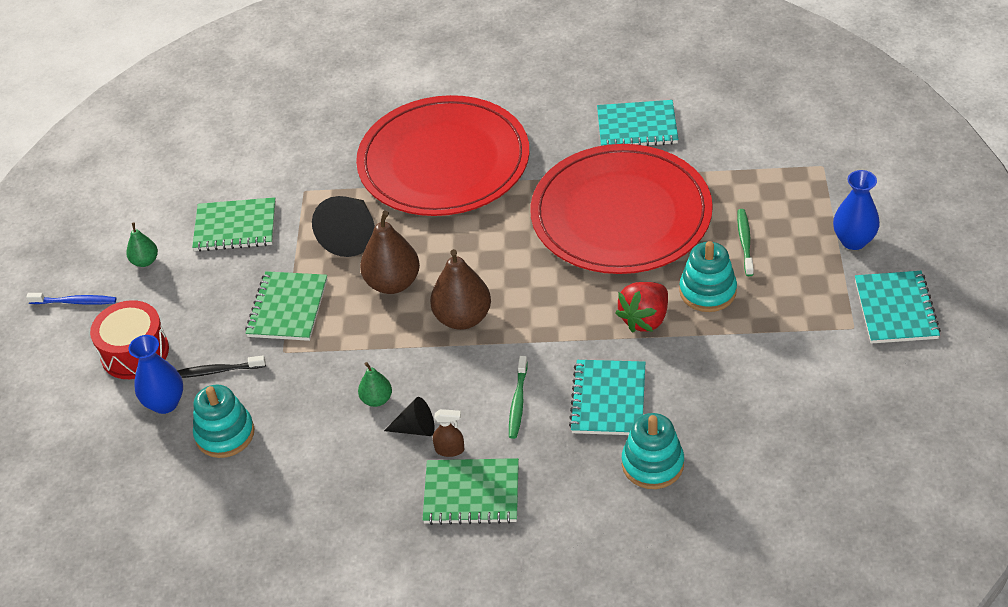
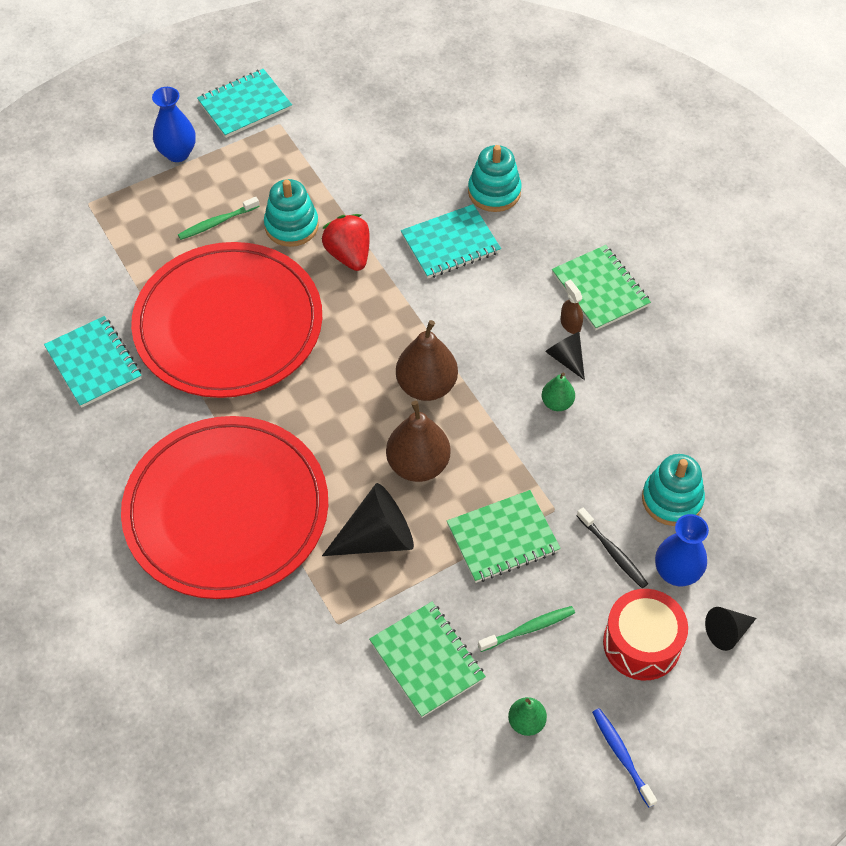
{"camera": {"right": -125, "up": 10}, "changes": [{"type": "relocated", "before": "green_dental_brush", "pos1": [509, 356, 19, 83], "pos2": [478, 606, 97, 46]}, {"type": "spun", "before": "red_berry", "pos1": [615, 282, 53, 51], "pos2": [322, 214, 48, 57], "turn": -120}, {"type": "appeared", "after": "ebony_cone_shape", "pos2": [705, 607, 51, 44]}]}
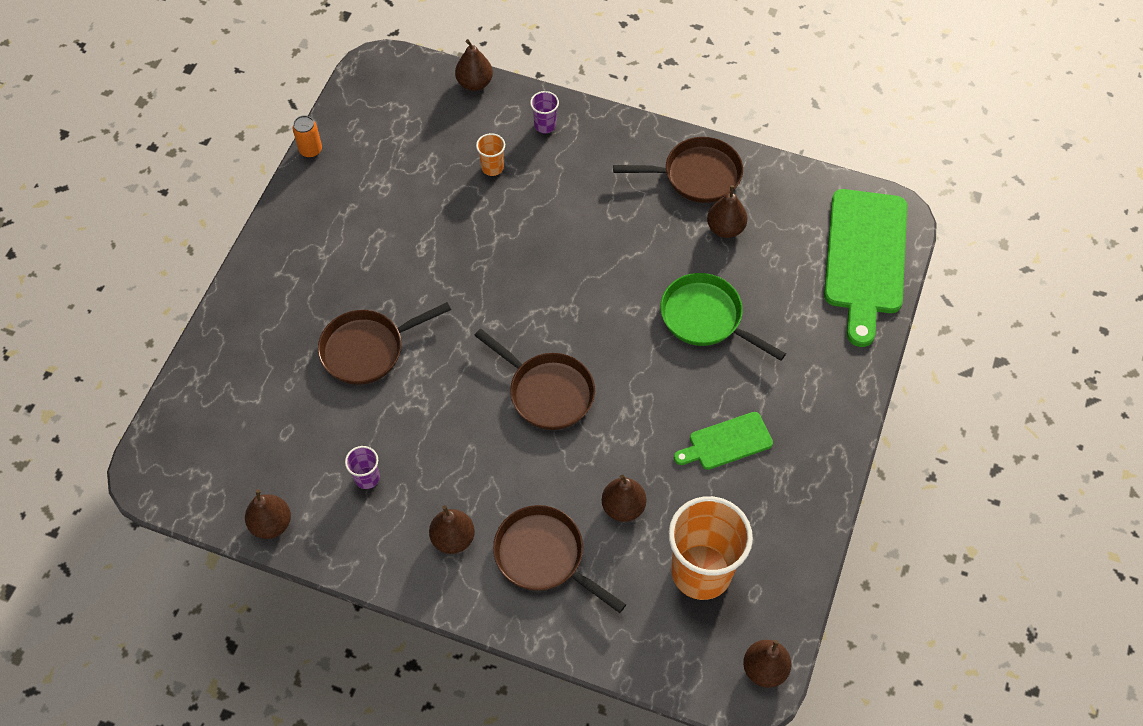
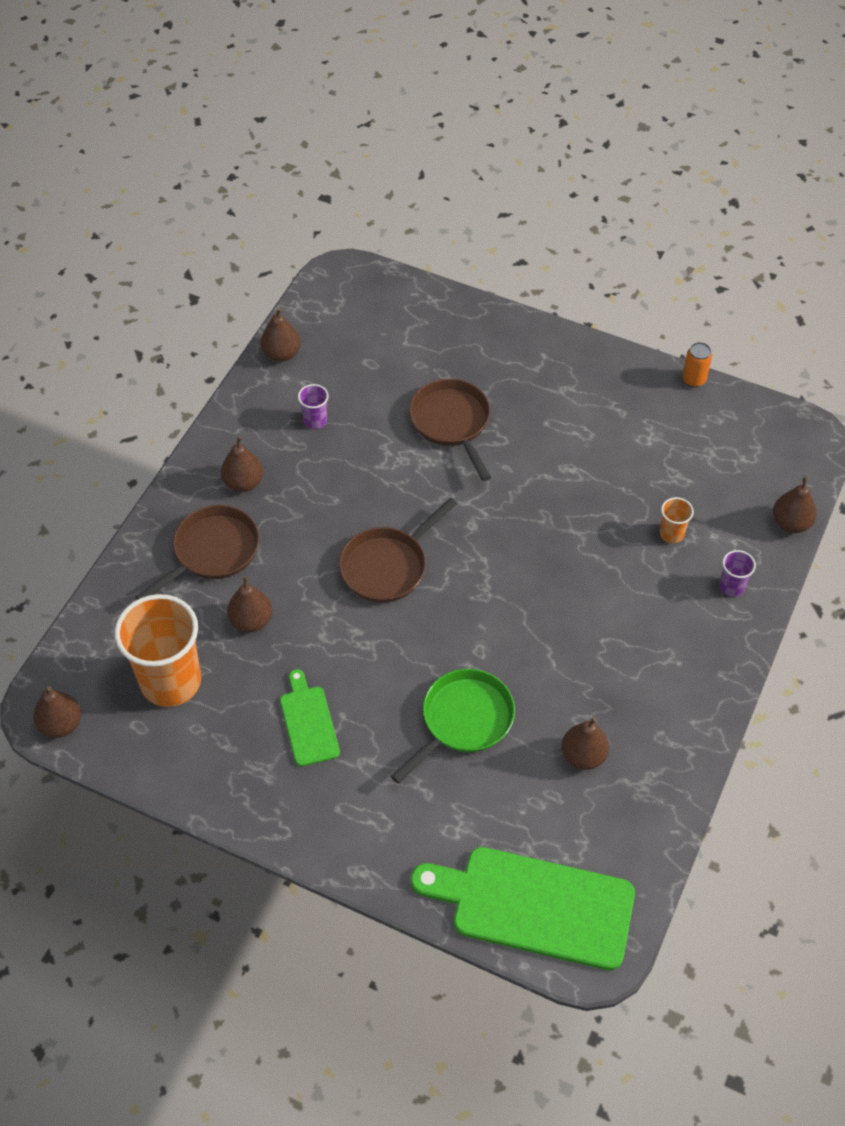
{"camera": {"right": 95, "up": -5}, "changes": [{"type": "missing", "before": "dark_brown_frying_pan", "pos1": [613, 137, 130, 66]}]}
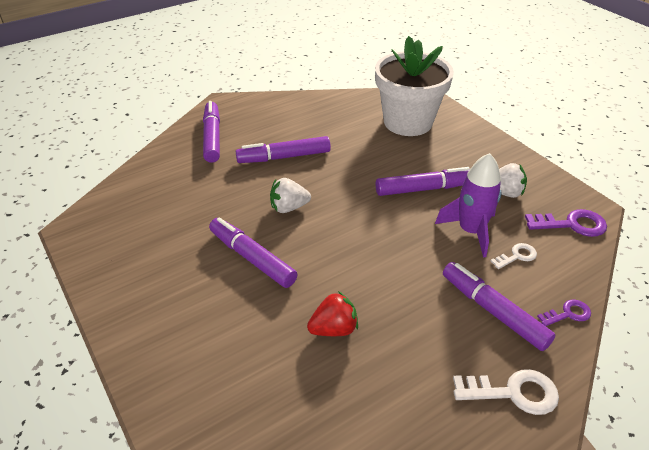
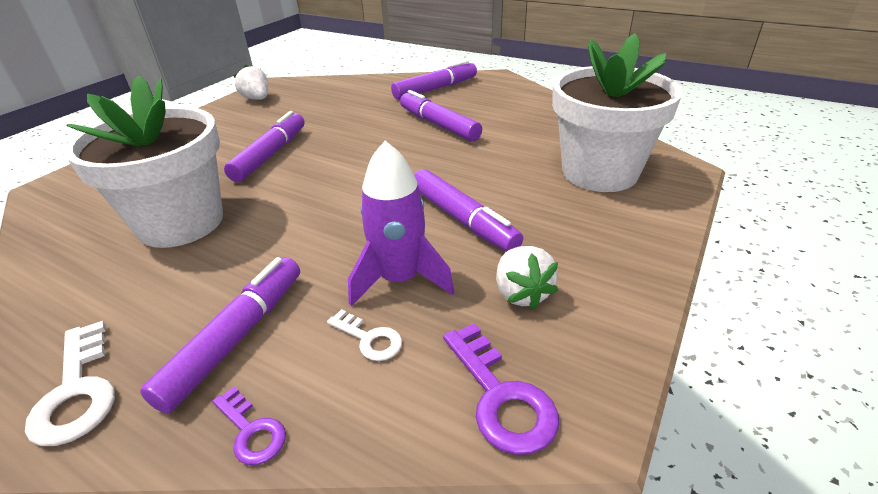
{"camera": {"right": 65, "up": -5}, "changes": [{"type": "relocated", "before": "pure_white_berry", "pos1": [270, 178, 41, 35], "pos2": [233, 65, 35, 35]}, {"type": "exchanged", "before": "red_berry", "after": "pure_white_plant_pot", "pos1": [307, 291, 51, 45], "pos2": [64, 75, 159, 173]}]}
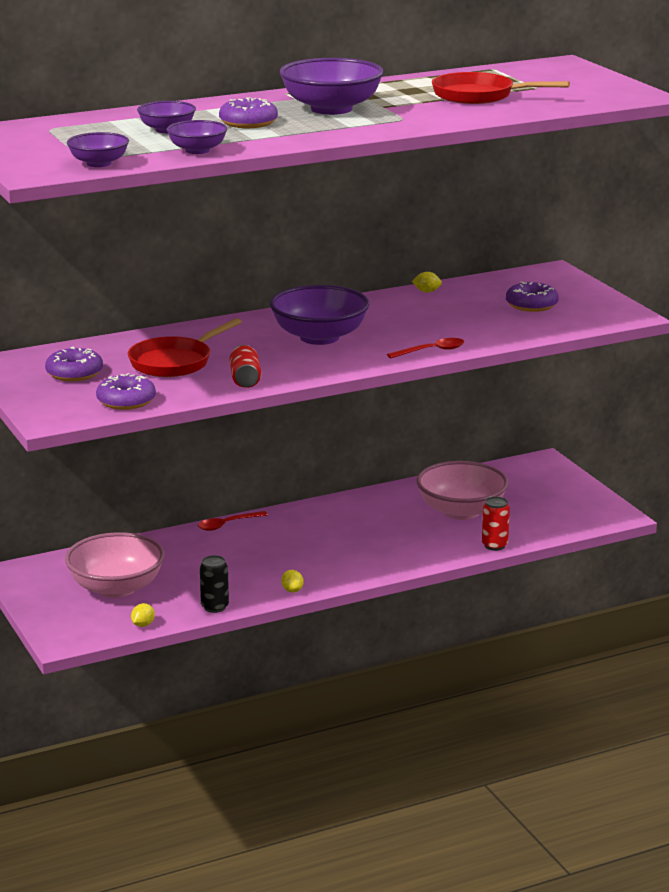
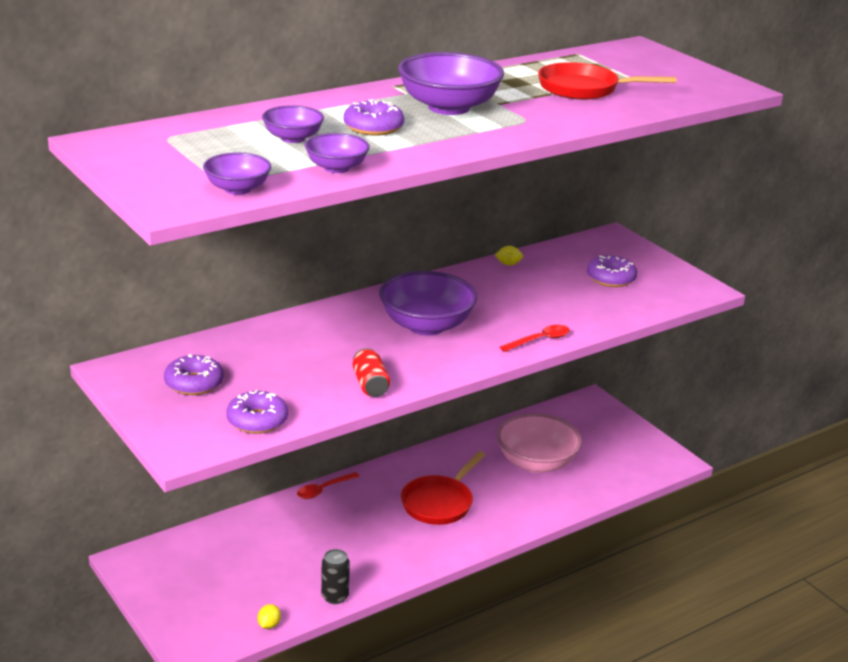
{"camera": {"right": -10, "up": 5}, "changes": [{"type": "missing", "before": "rosy_serving_bowl", "pos1": [65, 532, 100, 66]}, {"type": "relocated", "before": "red_frying_pan", "pos1": [128, 318, 114, 59], "pos2": [401, 451, 84, 74]}, {"type": "missing", "before": "golden_citrus_fruit", "pos1": [281, 570, 23, 23]}, {"type": "missing", "before": "red_can", "pos1": [482, 496, 28, 55]}]}
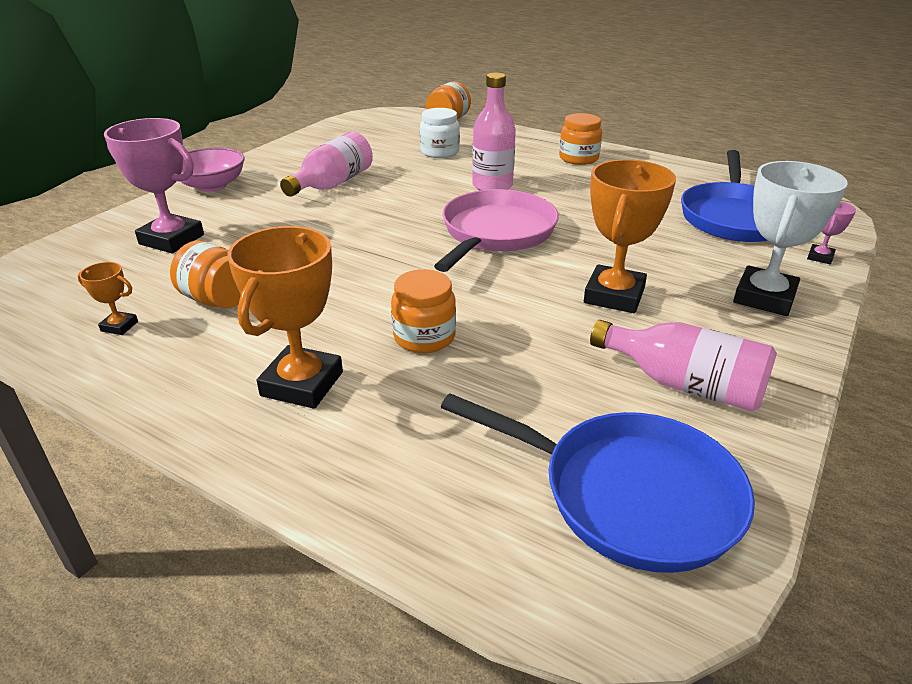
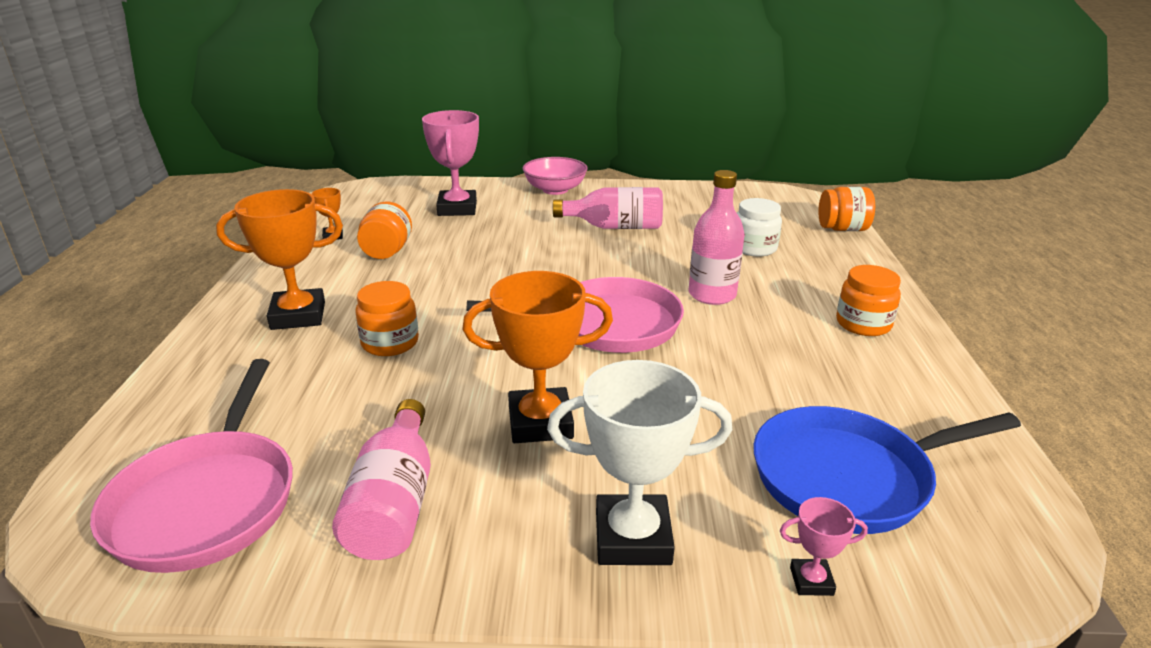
{"camera": {"right": 60, "up": -5}, "changes": [{"type": "colour", "before": "royal_blue_frying_pan", "after": "rosy_frying_pan", "pos1": [441, 393, 314, 180], "pos2": [90, 359, 203, 214]}]}
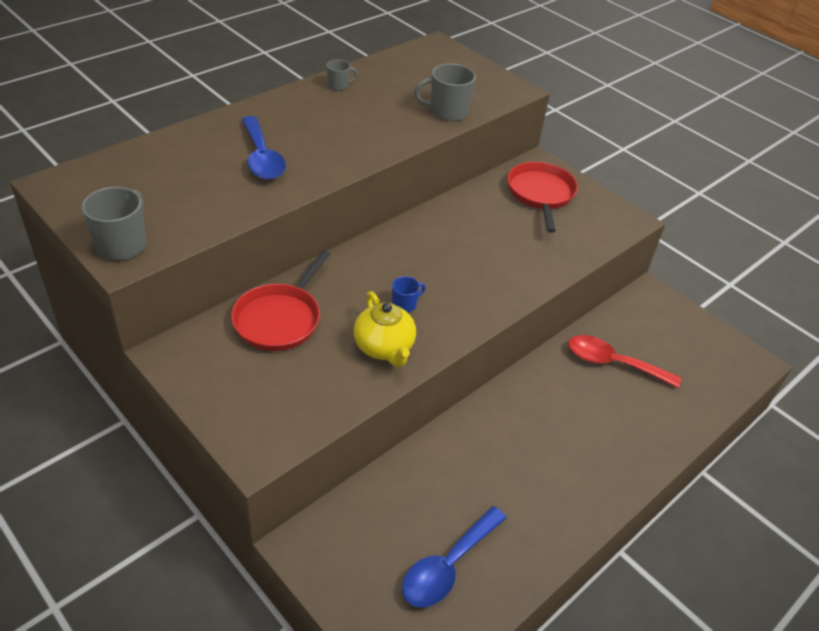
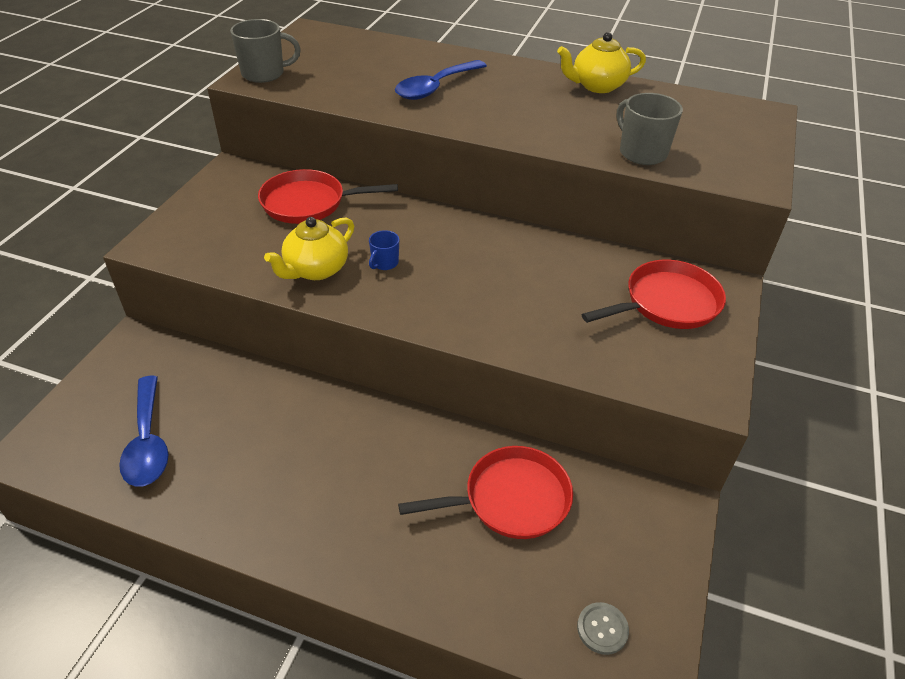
{"camera": {"right": 65, "up": 0}, "changes": [{"type": "exchanged", "before": "gray_tea_mug", "after": "golden_china_teapot", "pos1": [327, 60, 31, 31], "pos2": [557, 32, 89, 61]}, {"type": "spun", "before": "royal_blue_tea_mug", "pos1": [392, 276, 34, 37], "pos2": [369, 230, 30, 40], "turn": 90}, {"type": "spun", "before": "royal_blue_spoon", "pos1": [402, 506, 105, 102], "pos2": [119, 376, 50, 111], "turn": -120}, {"type": "exchanged", "before": "red_spoon", "after": "red_frying_pan", "pos1": [568, 335, 113, 53], "pos2": [398, 446, 175, 93]}, {"type": "appeared", "after": "gray_sewing_button", "pos2": [577, 602, 52, 53]}]}
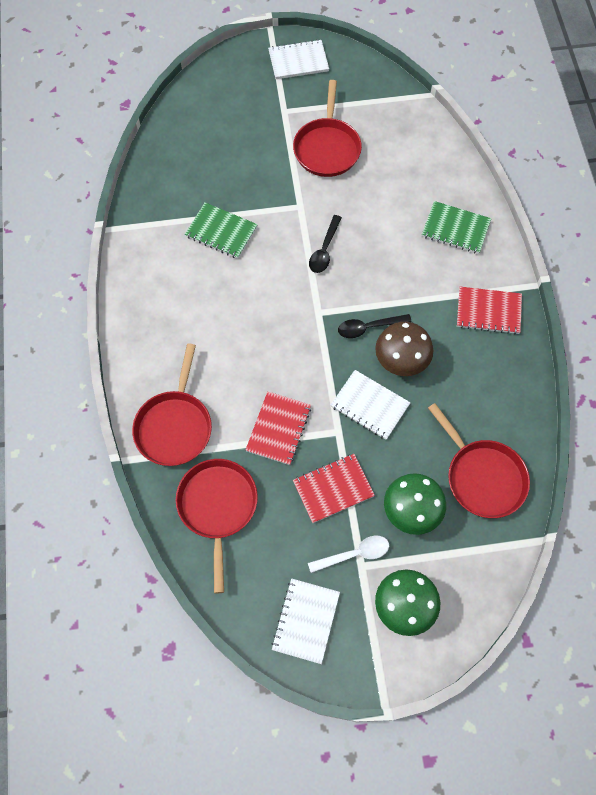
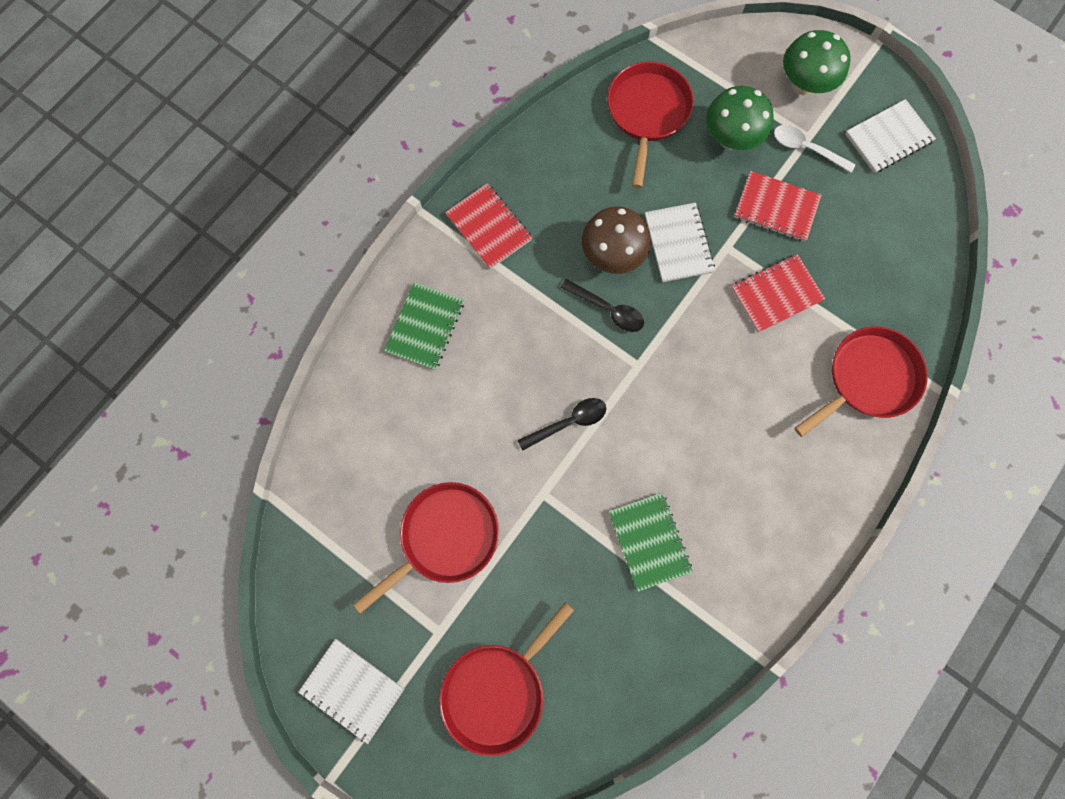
{"camera": {"right": -135, "up": 10}, "changes": [{"type": "relocated", "before": "red_frying_pan", "pos1": [176, 459, 82, 134], "pos2": [439, 602, 135, 154]}, {"type": "spun", "before": "green_exercise_book", "pos1": [422, 201, 69, 53], "pos2": [384, 282, 80, 88], "turn": 45}]}
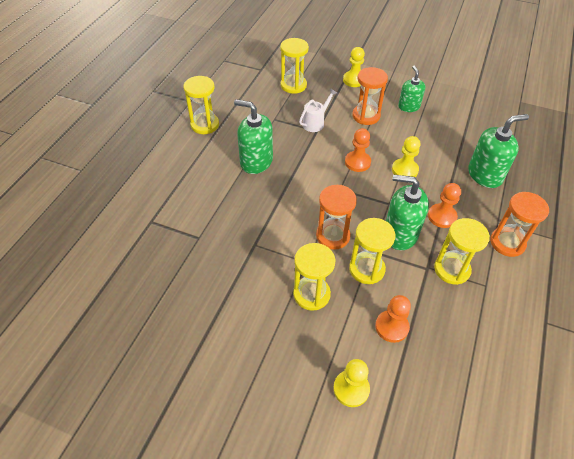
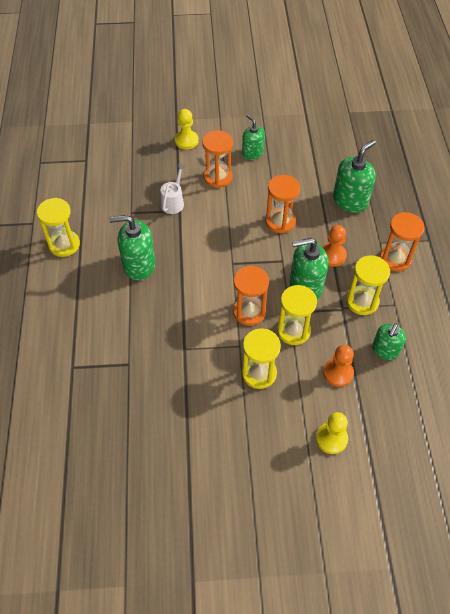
{"camera": {"right": -25, "up": 5}, "changes": [{"type": "missing", "before": "golden_sandglass", "pos1": [280, 38, 29, 56]}, {"type": "missing", "before": "bright_orange_chess_pawn", "pos1": [345, 128, 26, 44]}, {"type": "exchanged", "before": "golden_chess_pawn", "after": "bright_orange_sandglass", "pos1": [392, 136, 28, 41], "pos2": [265, 175, 35, 58]}, {"type": "appeared", "after": "green_pump_bottle", "pos2": [372, 323, 34, 37]}]}
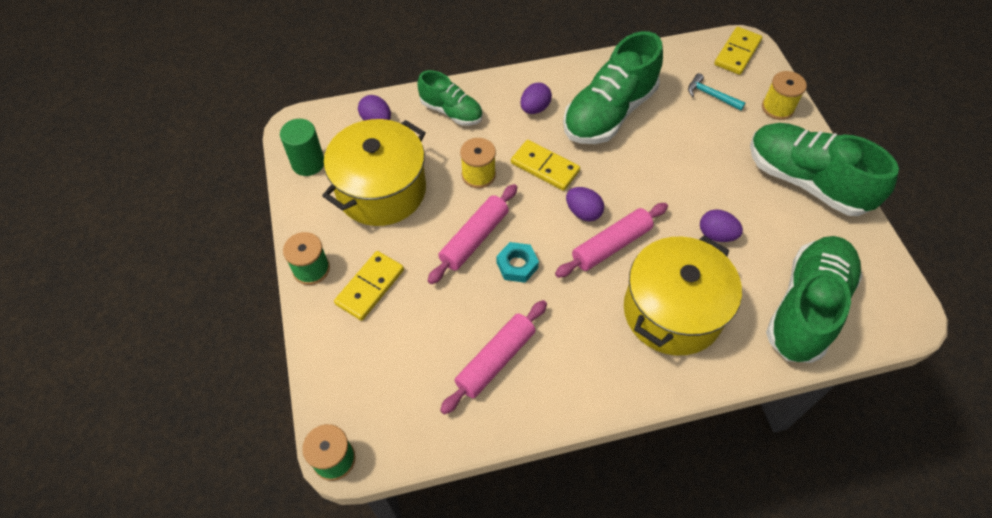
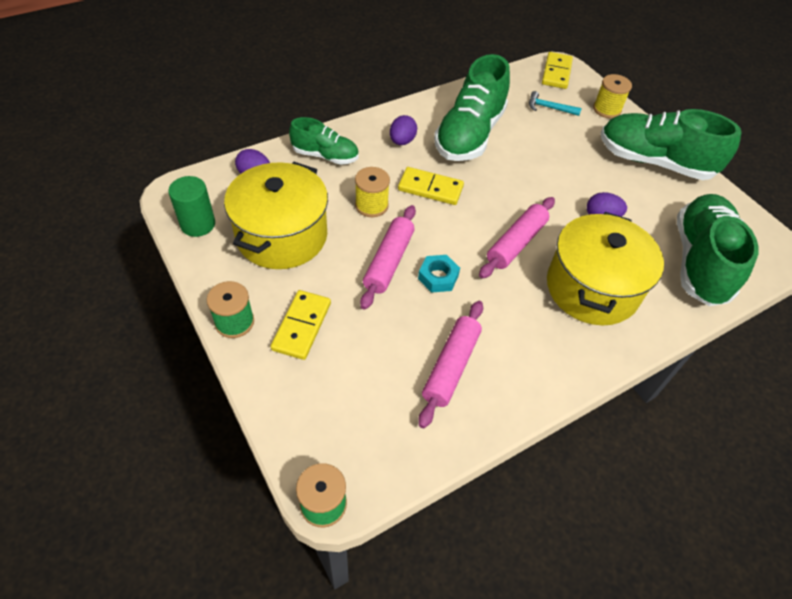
{"camera": {"right": -20, "up": -5}, "changes": [{"type": "missing", "before": "royal_purple_egg", "pos1": [566, 187, 38, 34]}]}
